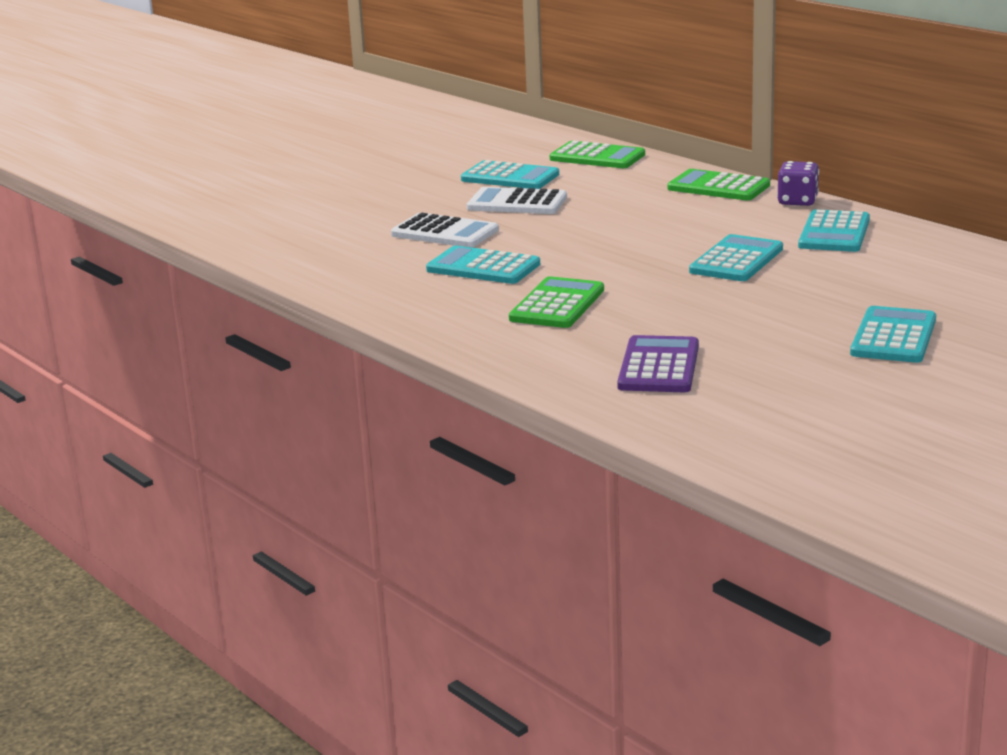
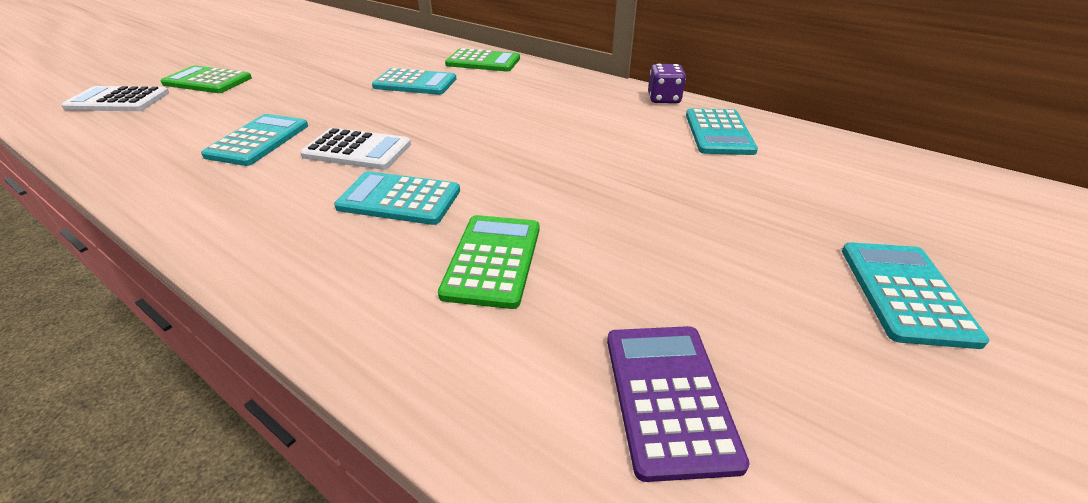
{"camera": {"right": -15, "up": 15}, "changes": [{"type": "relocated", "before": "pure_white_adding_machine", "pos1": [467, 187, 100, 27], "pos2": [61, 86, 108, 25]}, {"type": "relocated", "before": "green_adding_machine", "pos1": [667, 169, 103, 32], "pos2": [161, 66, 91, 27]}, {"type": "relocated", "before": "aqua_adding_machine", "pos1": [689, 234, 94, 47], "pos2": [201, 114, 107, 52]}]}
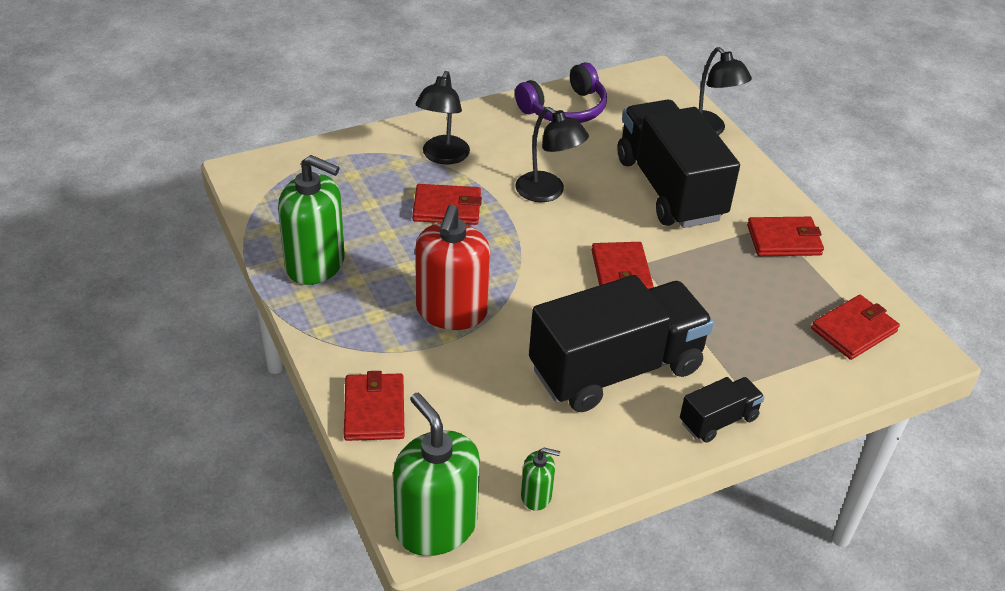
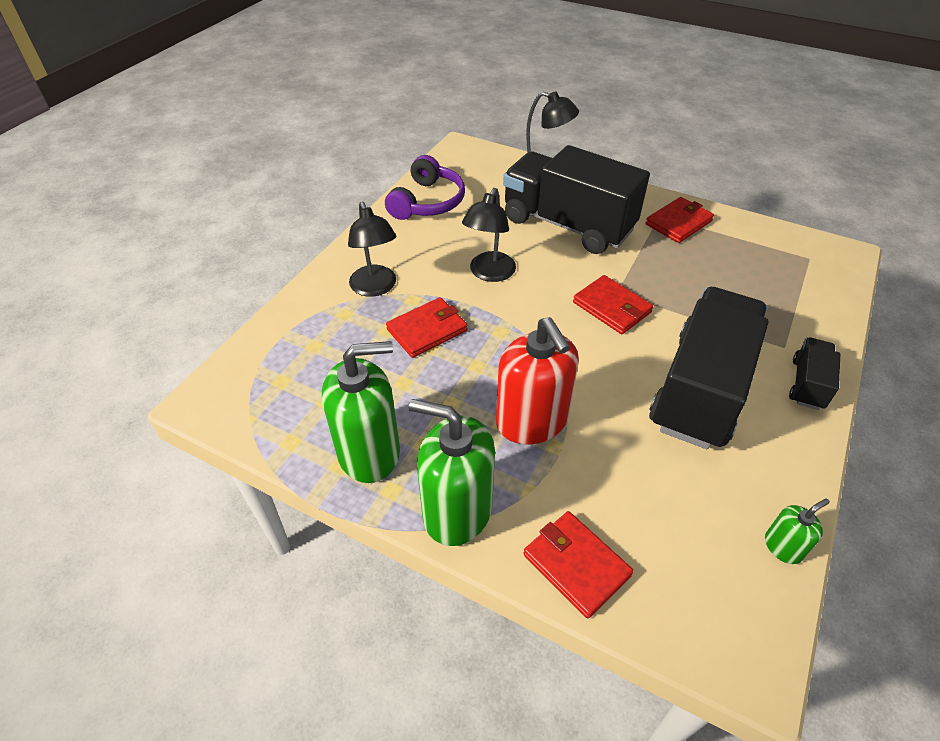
{"camera": {"right": -35, "up": 5}, "changes": [{"type": "relocated", "before": "green_pump_bottle", "pos1": [393, 393, 87, 163], "pos2": [409, 399, 86, 147]}, {"type": "spun", "before": "ebony_lamp", "pos1": [515, 107, 74, 95], "pos2": [462, 188, 54, 94], "turn": 105}, {"type": "missing", "before": "red_wallet", "pos1": [811, 295, 89, 65]}]}
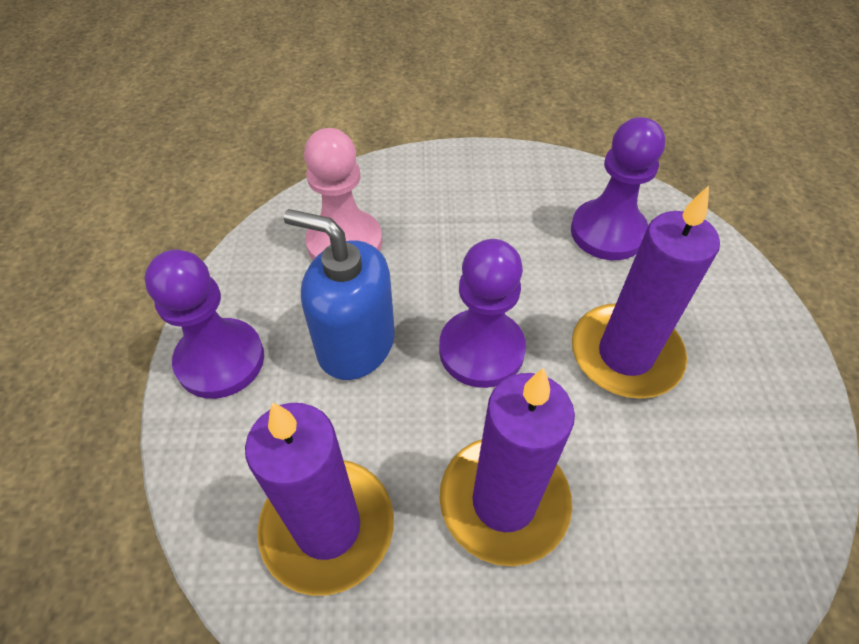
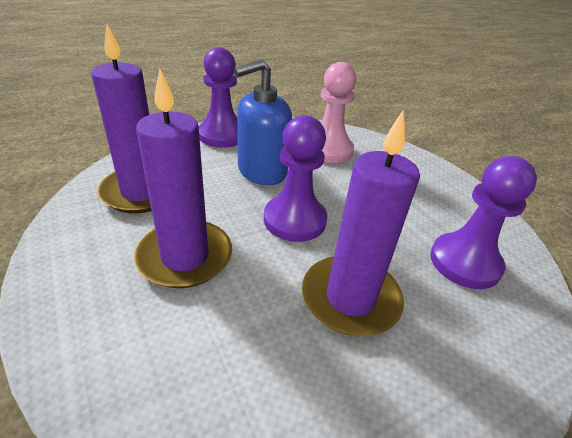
{"camera": {"right": 60, "up": -15}, "changes": [{"type": "spun", "before": "royal_blue_pump_bottle", "pos1": [284, 209, 111, 171], "pos2": [233, 59, 59, 126], "turn": -120}]}
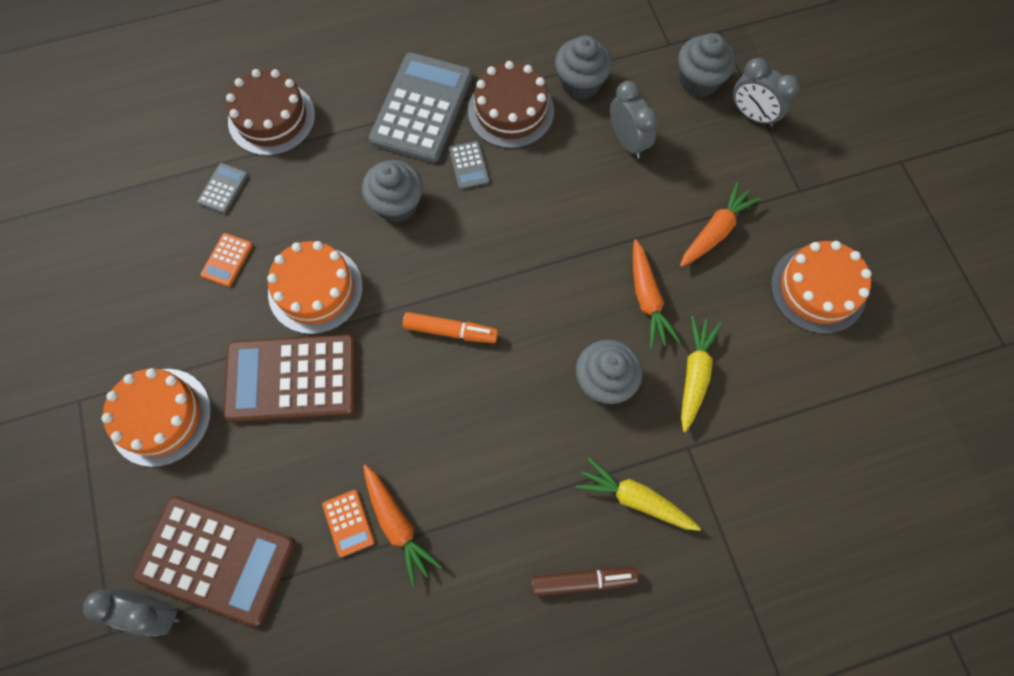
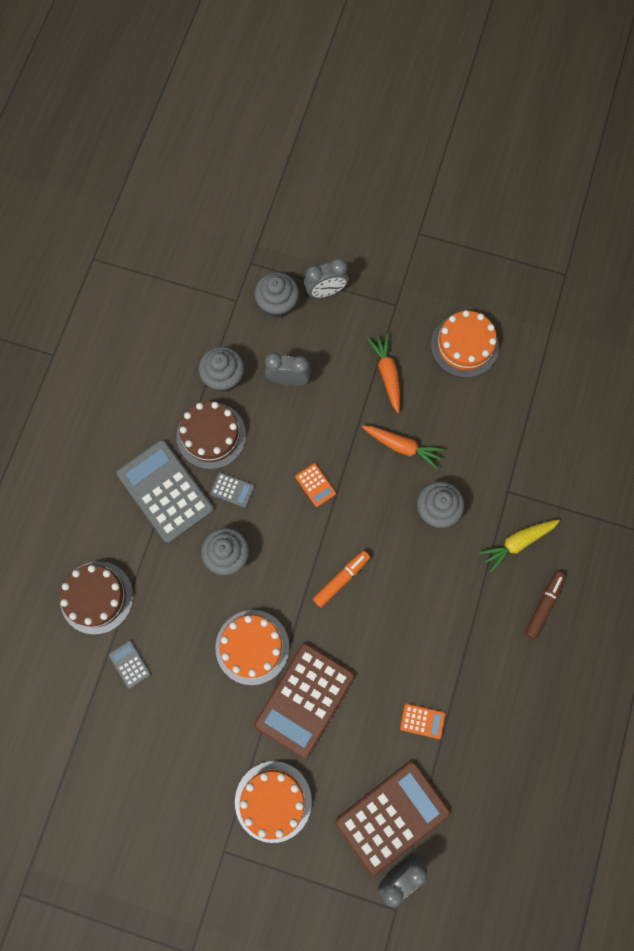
{"camera": {"right": -55, "up": 5}, "changes": [{"type": "relocated", "before": "bright_orange_adding_machine", "pos1": [200, 233, 53, 54], "pos2": [295, 463, 41, 44]}, {"type": "missing", "before": "bright_orange_root_vegetable", "pos1": [363, 464, 79, 123]}, {"type": "missing", "before": "golden_root_vegetable", "pos1": [681, 316, 41, 116]}]}
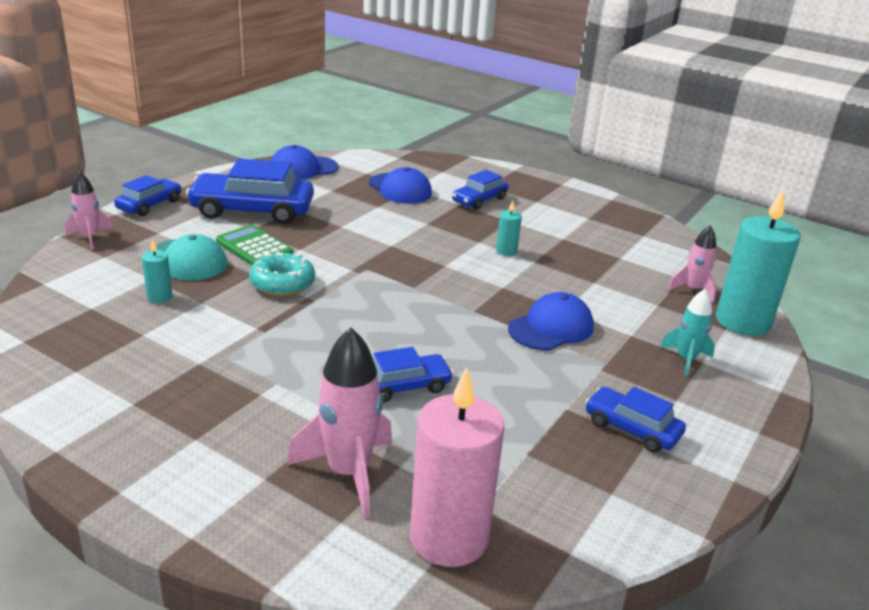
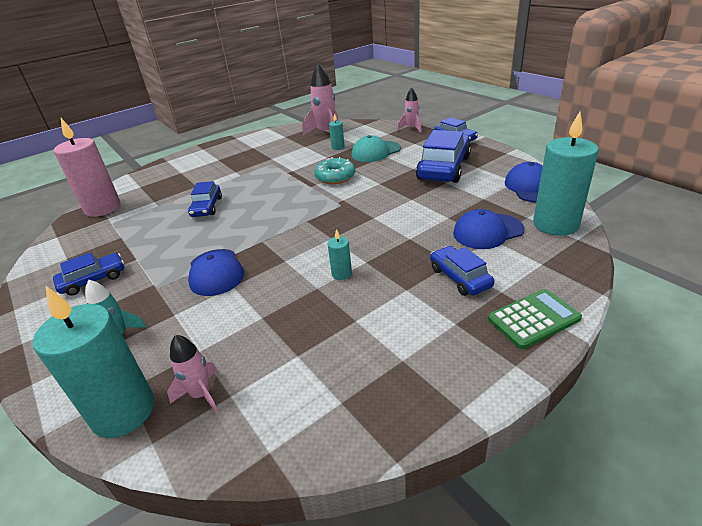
{"camera": {"right": 115, "up": 5}, "changes": [{"type": "relocated", "before": "green_adding_machine", "pos1": [216, 225, 77, 40], "pos2": [488, 289, 94, 60]}, {"type": "relocated", "before": "rosy_spaceship", "pos1": [287, 327, 105, 191], "pos2": [303, 63, 36, 73]}, {"type": "appeared", "after": "aqua_pillar_candle", "pos2": [533, 111, 66, 125]}]}
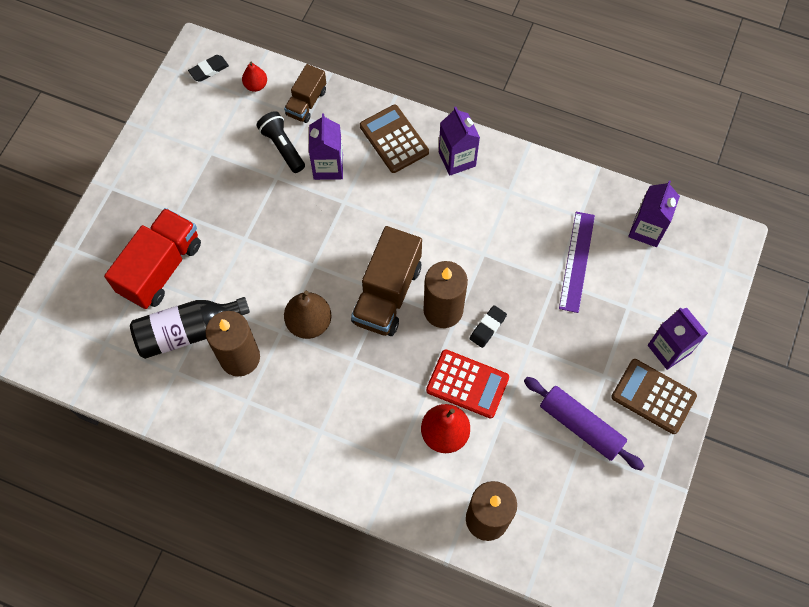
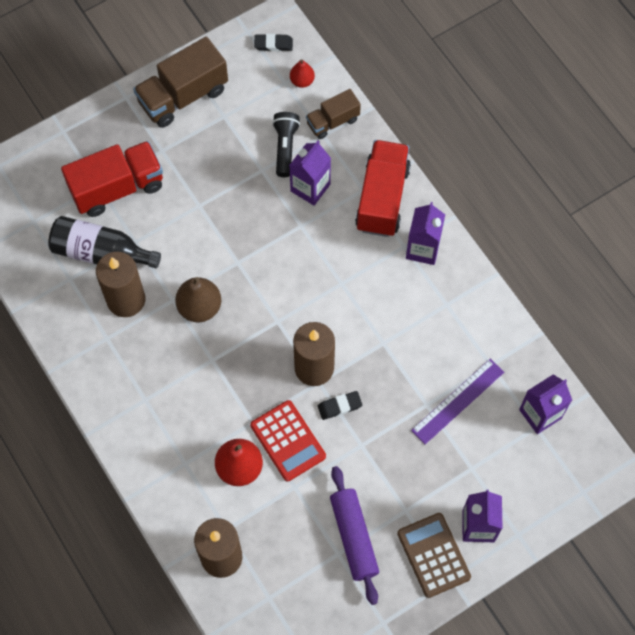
{"camera": {"right": 35, "up": 0}, "changes": [{"type": "relocated", "before": "dark_brown_toy_truck", "pos1": [351, 226, 71, 110], "pos2": [133, 37, 95, 91]}, {"type": "exchanged", "before": "dark_brown_adding_machine", "after": "red_toy_truck", "pos1": [360, 105, 69, 68], "pos2": [355, 140, 56, 97]}]}
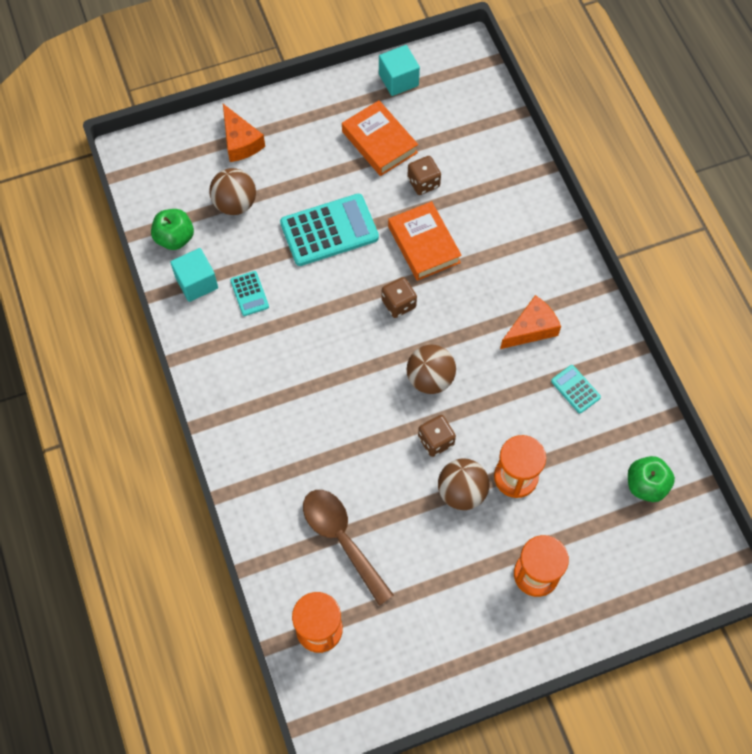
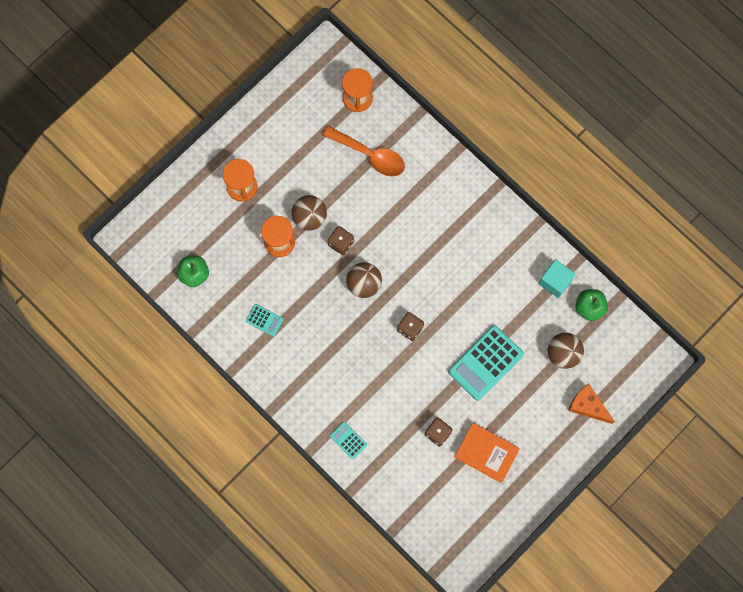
{"camera": {"right": 155, "up": 10}, "changes": [{"type": "relocated", "before": "aqua_adding_machine", "pos1": [230, 271, 39, 45], "pos2": [330, 422, 37, 37]}, {"type": "colour", "before": "dark_brown_spoon", "after": "bright_orange_spoon", "pos1": [303, 490, 91, 116], "pos2": [323, 126, 82, 51]}, {"type": "missing", "before": "aqua_block", "pos1": [379, 45, 41, 51]}, {"type": "missing", "before": "bright_orange_book", "pos1": [388, 201, 74, 80]}, {"type": "missing", "before": "bright_orange_cheese_wedge", "pos1": [500, 295, 61, 54]}]}
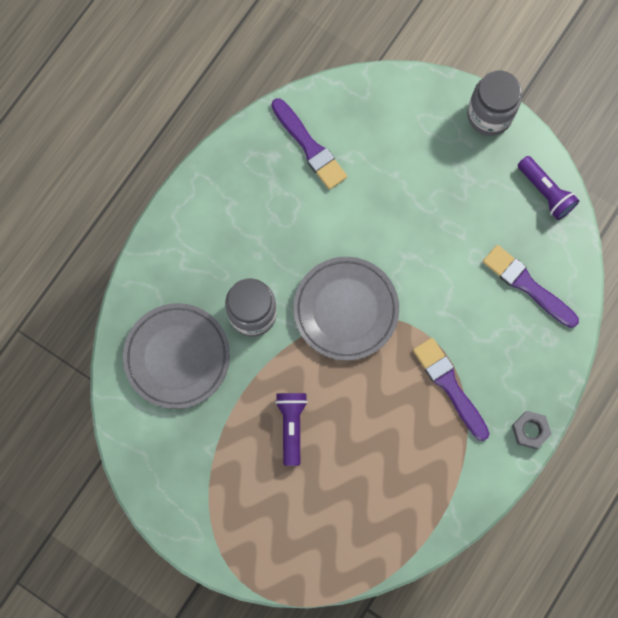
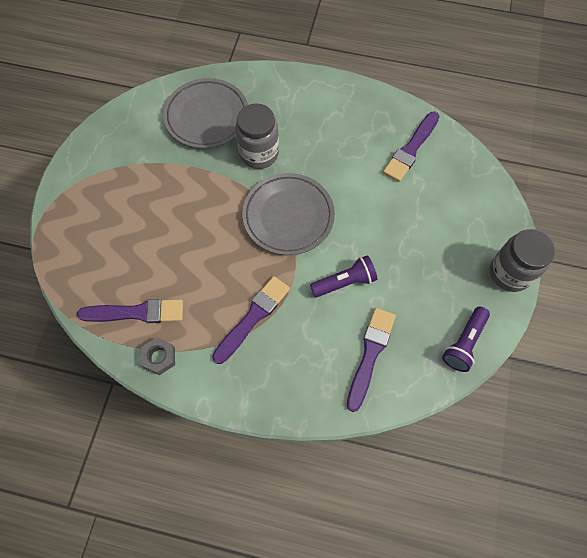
{"camera": {"right": 70, "up": -10}, "changes": [{"type": "relocated", "before": "royal_purple_torch", "pos1": [275, 393, 33, 73], "pos2": [310, 255, 67, 42]}, {"type": "relocated", "before": "gray_nut", "pos1": [512, 411, 40, 38], "pos2": [141, 337, 34, 38]}, {"type": "appeared", "after": "royal_purple_brush", "pos2": [77, 299, 106, 24]}]}
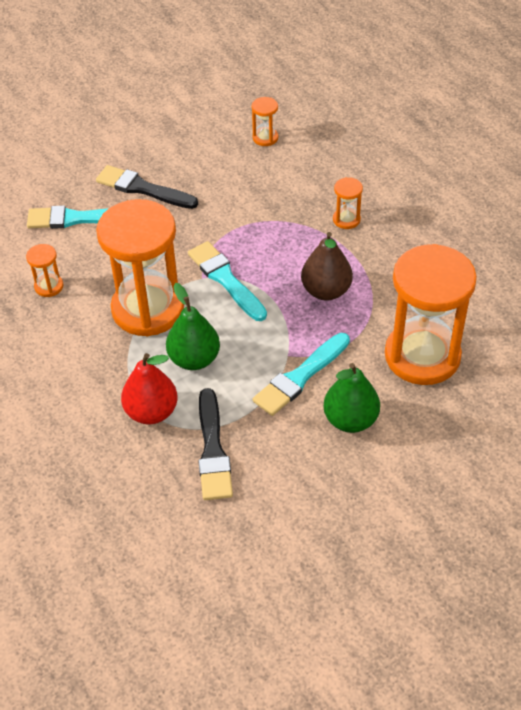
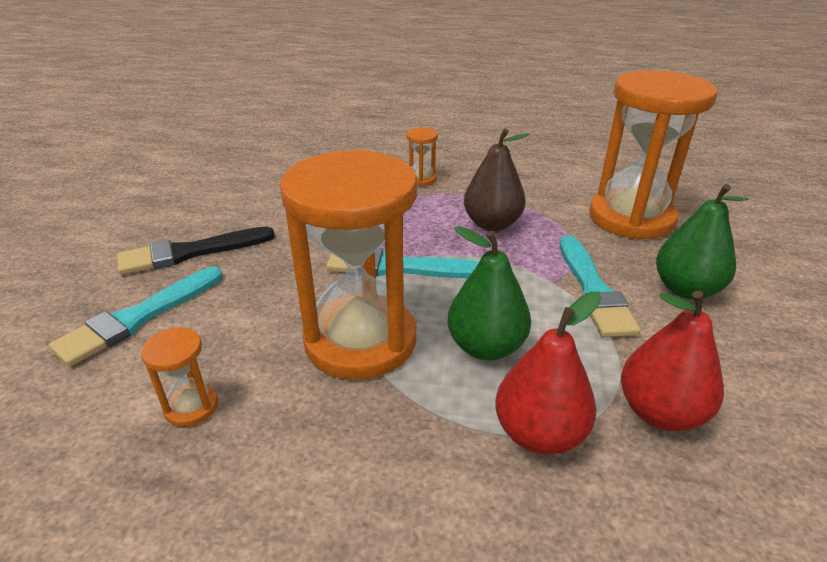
{"camera": {"right": -50, "up": -15}, "changes": [{"type": "exchanged", "before": "ebony_brush", "after": "red_pear", "pos1": [198, 388, 35, 112], "pos2": [621, 291, 103, 140]}, {"type": "missing", "before": "bright_orange_sandglass", "pos1": [252, 97, 26, 49]}]}
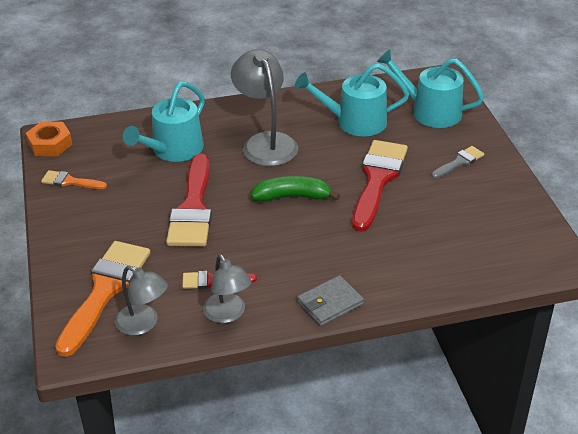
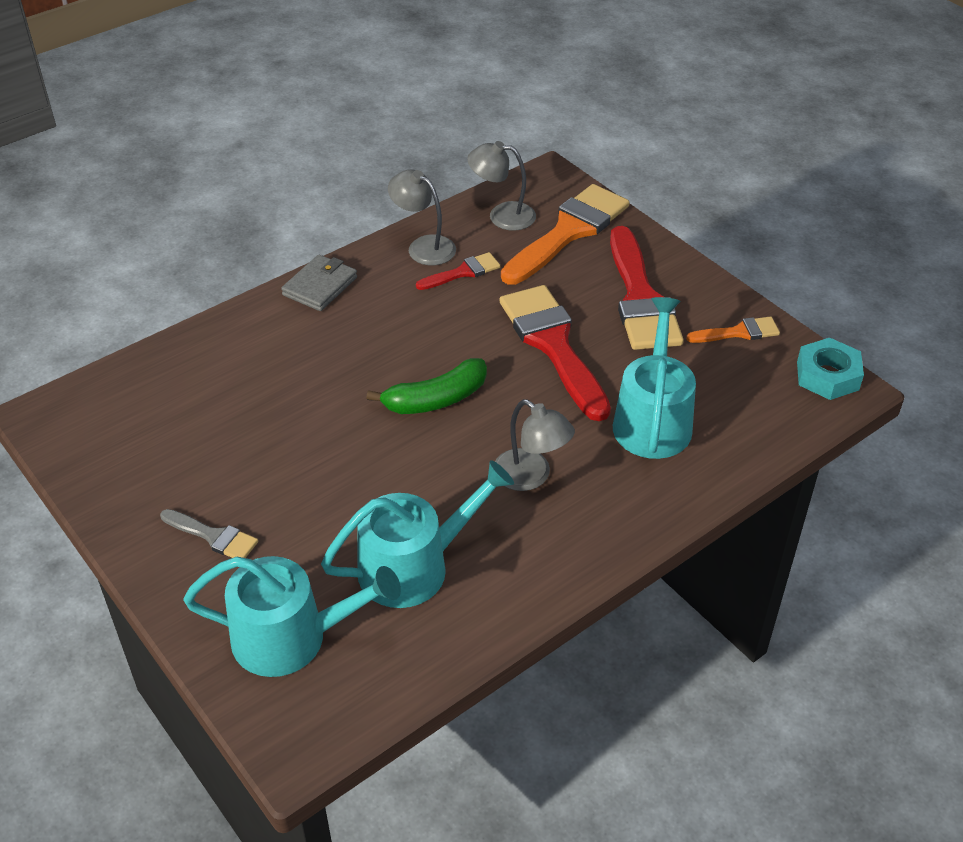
{"camera": {"right": 155, "up": 5}, "changes": [{"type": "colour", "before": "bright_orange_nut", "after": "aqua_nut", "pos1": [26, 122, 47, 34], "pos2": [797, 338, 67, 62]}, {"type": "spun", "before": "bright_orange_brush", "pos1": [55, 241, 95, 116], "pos2": [501, 184, 129, 101], "turn": -135}, {"type": "size", "before": "gray_lamp", "pos1": [231, 49, 67, 117], "pos2": [495, 399, 80, 92], "scale": 0.63}, {"type": "relocated", "before": "red_brush", "pos1": [352, 140, 56, 92], "pos2": [610, 226, 74, 124]}, {"type": "spun", "before": "gray_brush", "pos1": [431, 146, 53, 33], "pos2": [160, 509, 98, 49], "turn": -90}]}
